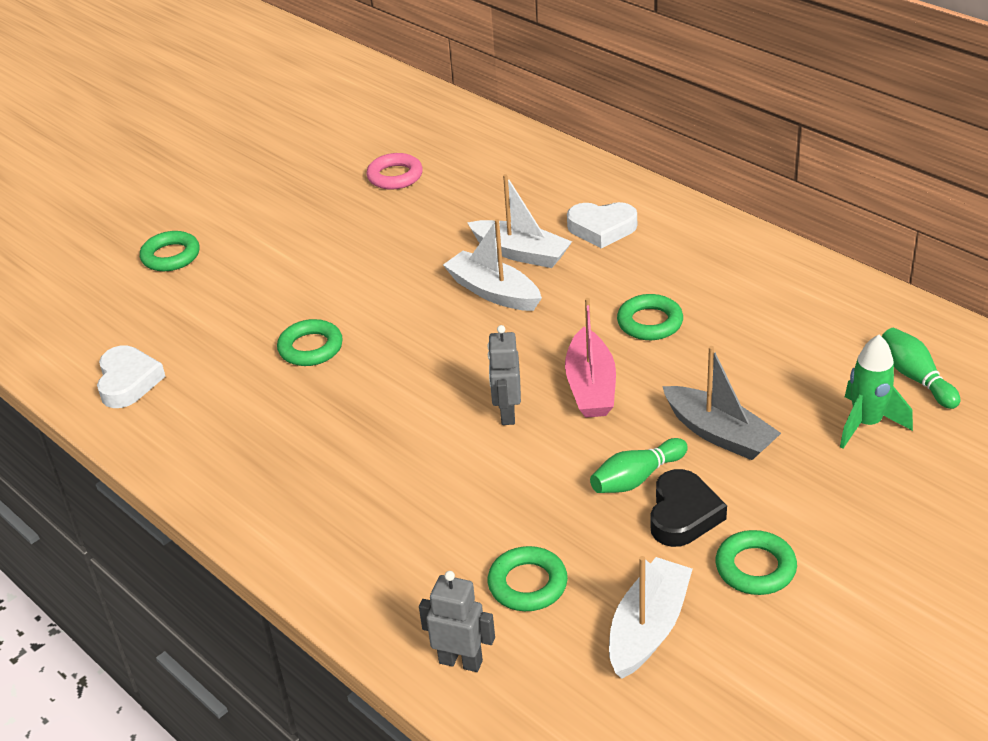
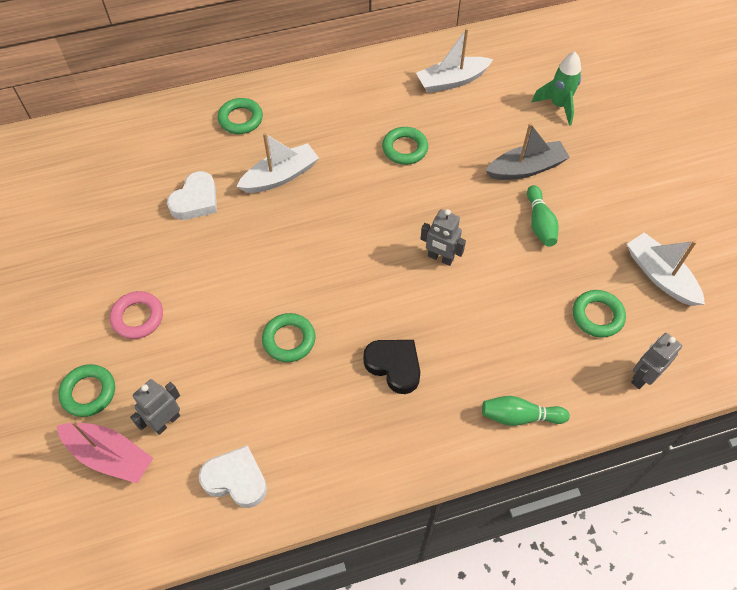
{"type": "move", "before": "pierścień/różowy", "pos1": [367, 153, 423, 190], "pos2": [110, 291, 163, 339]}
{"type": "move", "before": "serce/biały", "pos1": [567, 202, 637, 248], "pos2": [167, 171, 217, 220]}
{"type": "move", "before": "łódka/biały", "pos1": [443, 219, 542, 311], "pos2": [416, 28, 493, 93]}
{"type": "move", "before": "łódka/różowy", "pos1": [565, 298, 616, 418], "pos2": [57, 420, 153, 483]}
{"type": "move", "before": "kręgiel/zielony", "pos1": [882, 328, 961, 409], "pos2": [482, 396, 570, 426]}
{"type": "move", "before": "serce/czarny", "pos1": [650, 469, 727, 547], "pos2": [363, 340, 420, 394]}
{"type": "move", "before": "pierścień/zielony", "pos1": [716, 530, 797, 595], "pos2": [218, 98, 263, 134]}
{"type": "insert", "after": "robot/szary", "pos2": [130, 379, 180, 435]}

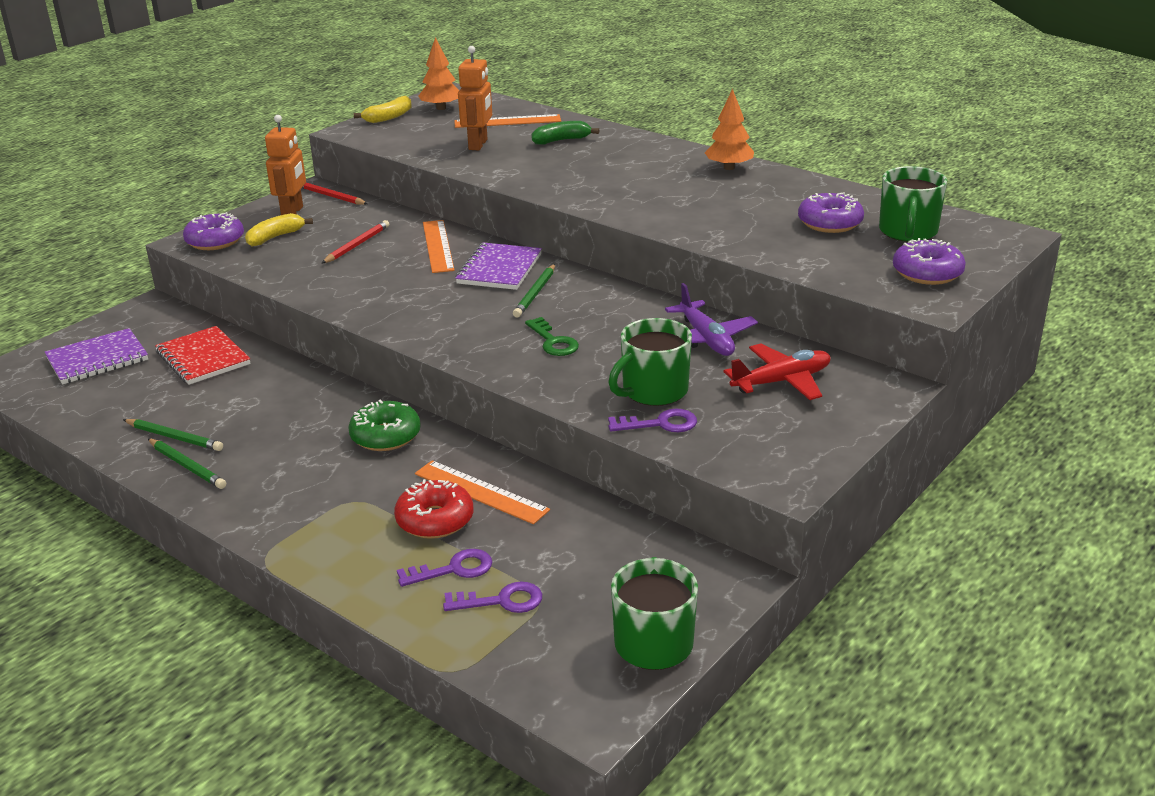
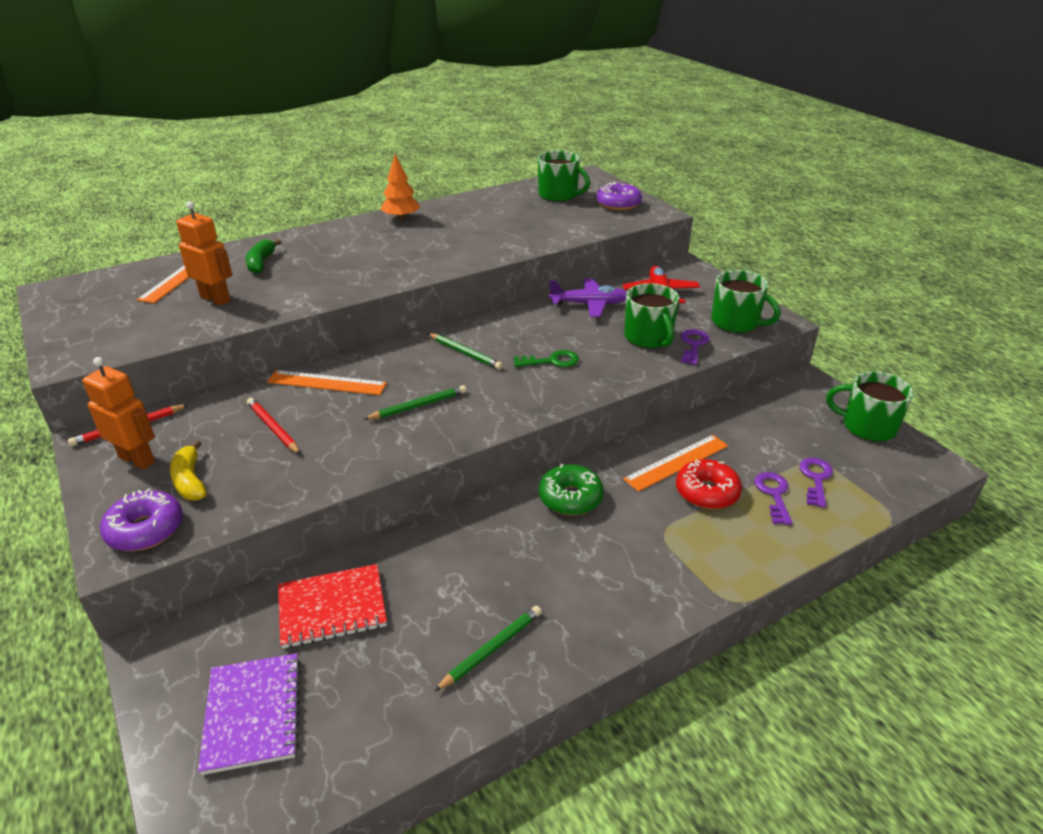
{"type": "delete", "before": "drzewko/pomarańczowy", "pos1": [418, 37, 459, 110]}
{"type": "delete", "before": "banan/żółty", "pos1": [354, 96, 411, 123]}
{"type": "delete", "before": "donut/fioletowy", "pos1": [798, 193, 864, 233]}
{"type": "delete", "before": "zeszyt/fioletowy", "pos1": [455, 242, 542, 290]}
{"type": "move", "before": "ołówek/zielony", "pos1": [148, 438, 226, 489], "pos2": [363, 385, 466, 420]}
{"type": "insert", "after": "kubek/zielony", "pos2": [711, 270, 781, 333]}

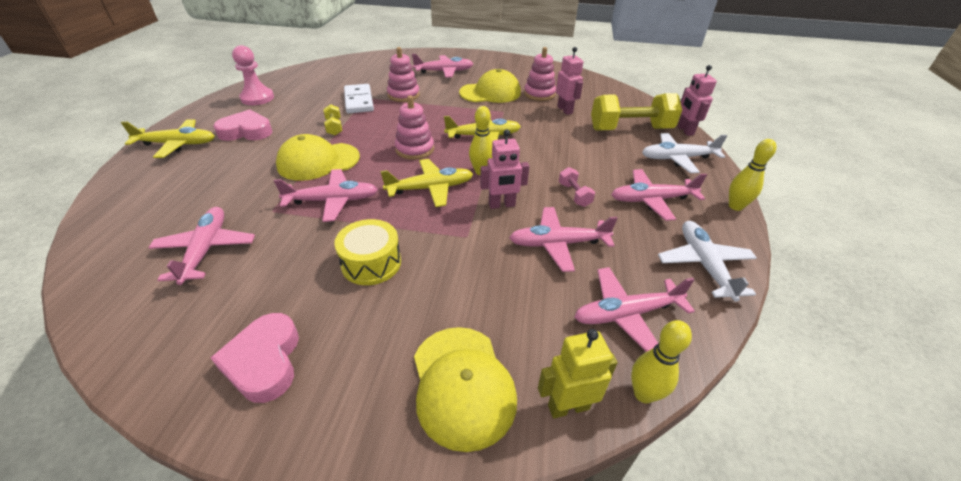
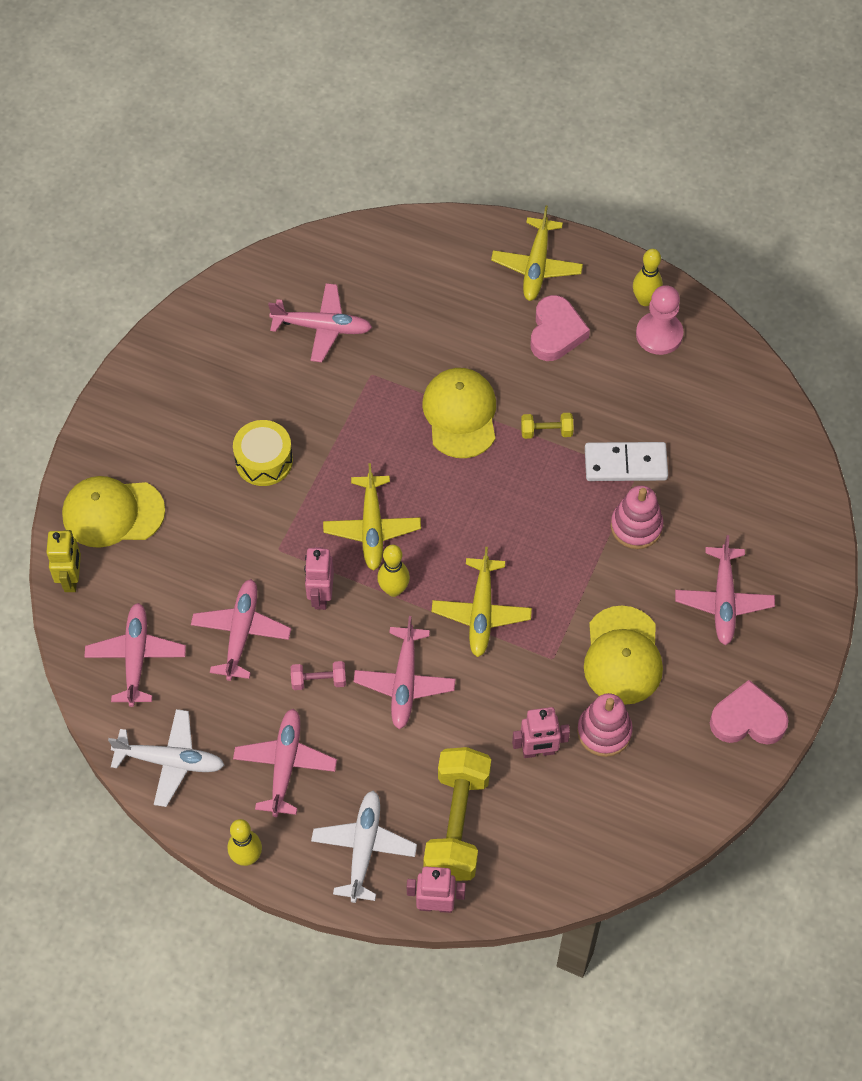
{"type": "delete", "before": "zabawka nakładanka/różowy", "pos1": [395, 95, 434, 160]}
{"type": "move", "before": "samolot/różowy", "pos1": [274, 169, 378, 222], "pos2": [353, 616, 456, 729]}
{"type": "move", "before": "serce/różowy", "pos1": [210, 313, 299, 403], "pos2": [710, 680, 789, 744]}
{"type": "move", "before": "kręgiel/żółty", "pos1": [631, 320, 692, 404], "pos2": [633, 249, 663, 306]}

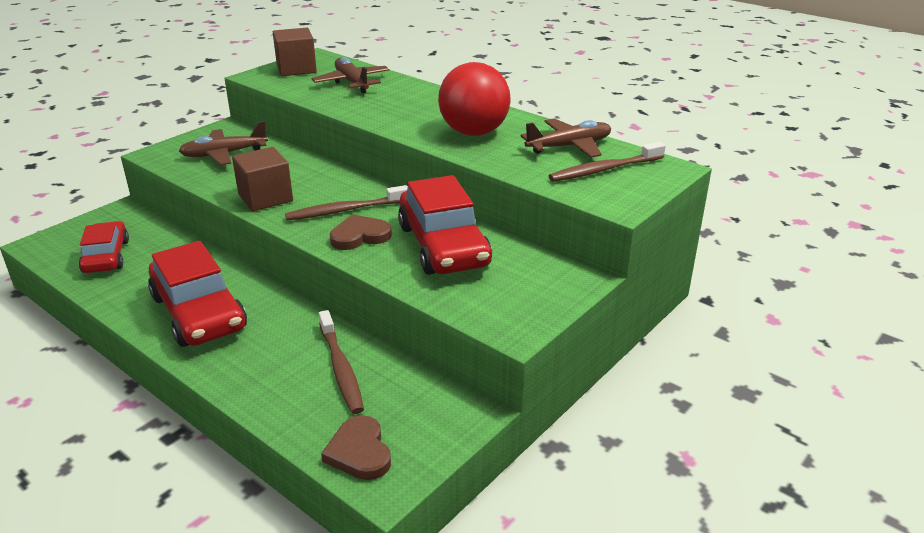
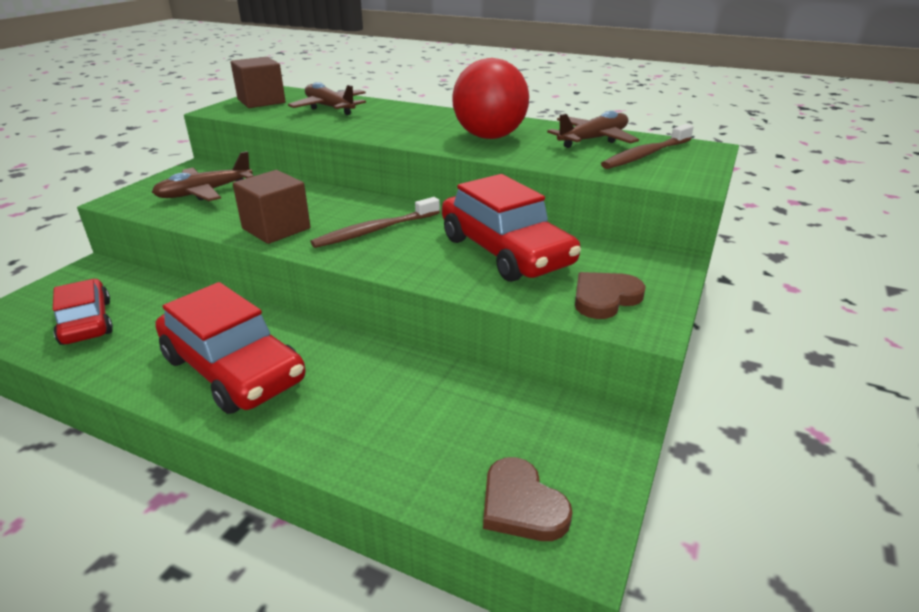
{"type": "move", "before": "serce/brązowy", "pos1": [330, 214, 392, 250], "pos2": [575, 272, 646, 319]}
{"type": "delete", "before": "szczoteczka do zębów/brązowy", "pos1": [319, 310, 364, 414]}

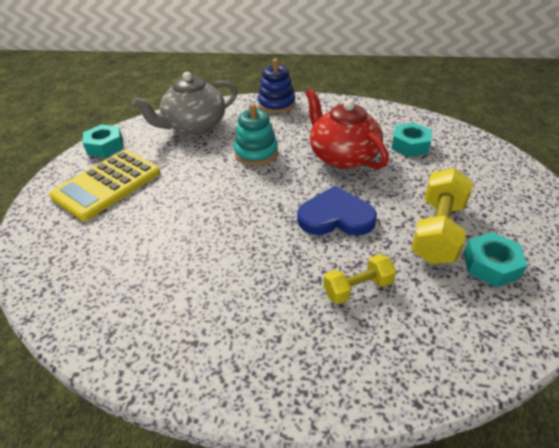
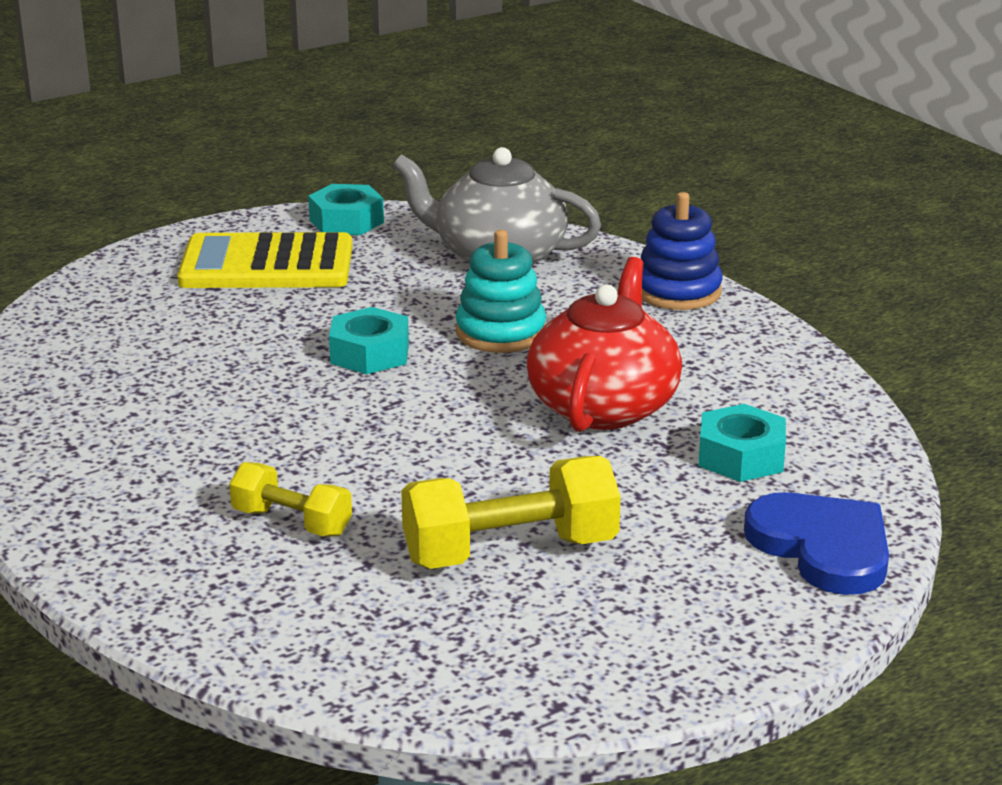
{"type": "move", "before": "serce/niebieski", "pos1": [297, 186, 377, 236], "pos2": [744, 492, 889, 595]}
{"type": "move", "before": "nakrętka/turkusowy", "pos1": [464, 232, 528, 287], "pos2": [329, 307, 409, 374]}

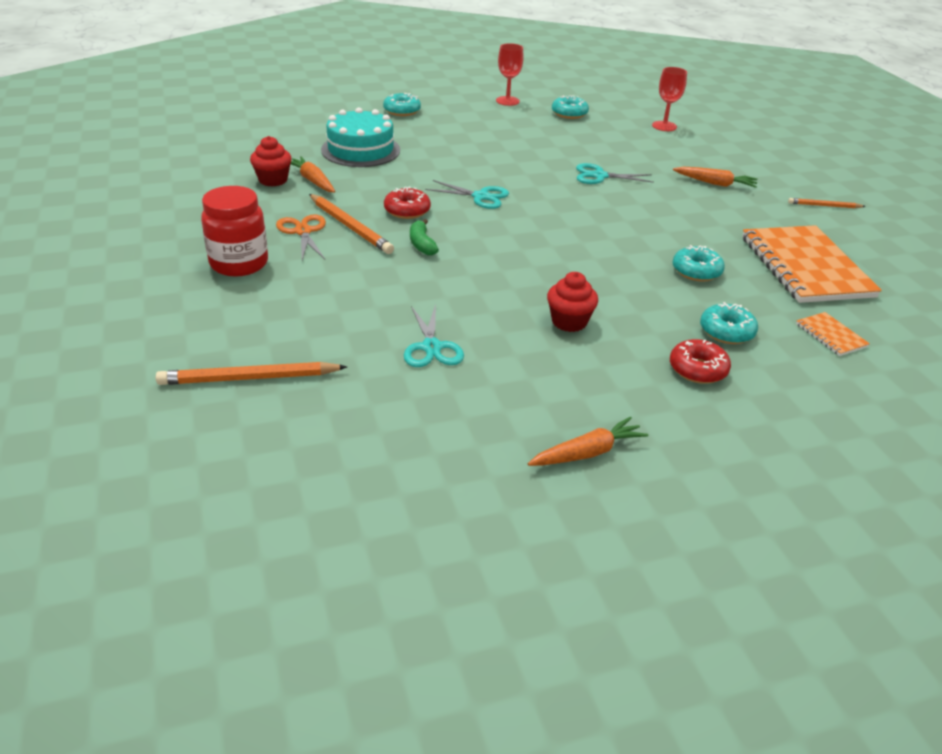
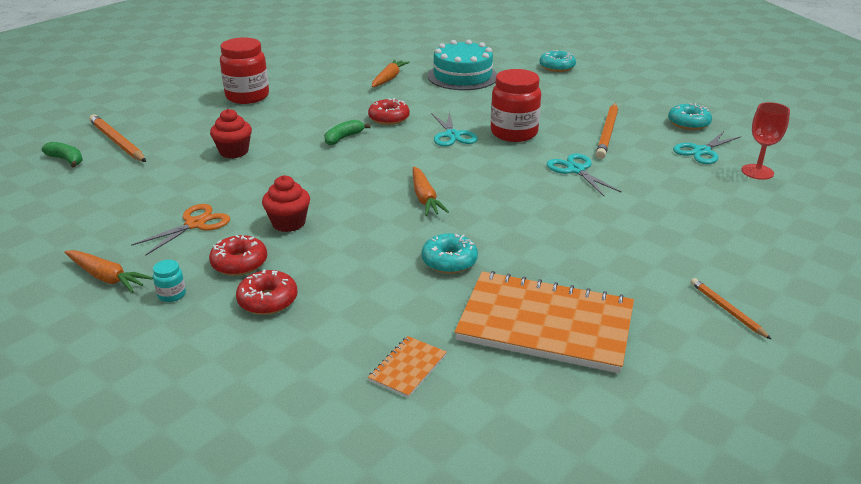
{"type": "delete", "before": "kielich/czerwony", "pos1": [496, 43, 524, 106]}
{"type": "move", "before": "muffinka/czerwony", "pos1": [250, 136, 292, 187], "pos2": [210, 109, 252, 158]}
{"type": "move", "before": "marchewka/pomarańczowy", "pos1": [673, 167, 758, 188], "pos2": [413, 166, 449, 216]}
{"type": "move", "before": "ołówek/pomarańczowy", "pos1": [309, 194, 394, 254], "pos2": [596, 103, 618, 159]}
{"type": "move", "before": "nożyczki/pomarańczowy", "pos1": [276, 214, 326, 260], "pos2": [131, 204, 230, 256]}
{"type": "rotate", "before": "zeszyt/pomarańczowy", "pos1": [742, 225, 882, 303], "pos2": [455, 271, 634, 373], "turn": 60}
{"type": "delete", "before": "donut/turkusowy", "pos1": [700, 302, 758, 344]}
{"type": "move", "before": "nożyczki/turkusowy", "pos1": [404, 304, 464, 367], "pos2": [673, 131, 742, 164]}
{"type": "insert", "after": "słoik/czerwony", "pos2": [491, 69, 541, 142]}
{"type": "insert", "after": "banan/zielony", "pos2": [41, 142, 83, 167]}
{"type": "insert", "after": "donut/czerwony", "pos2": [209, 235, 267, 276]}
{"type": "insert", "after": "słoik/turkusowy", "pos2": [153, 260, 186, 302]}

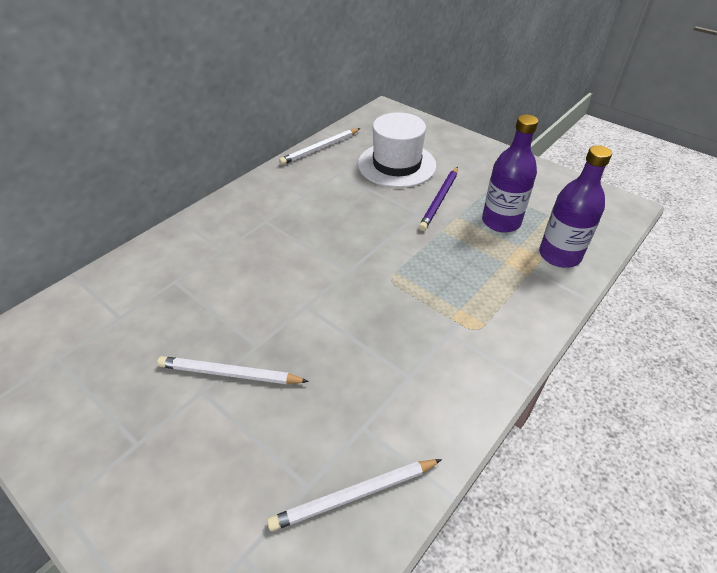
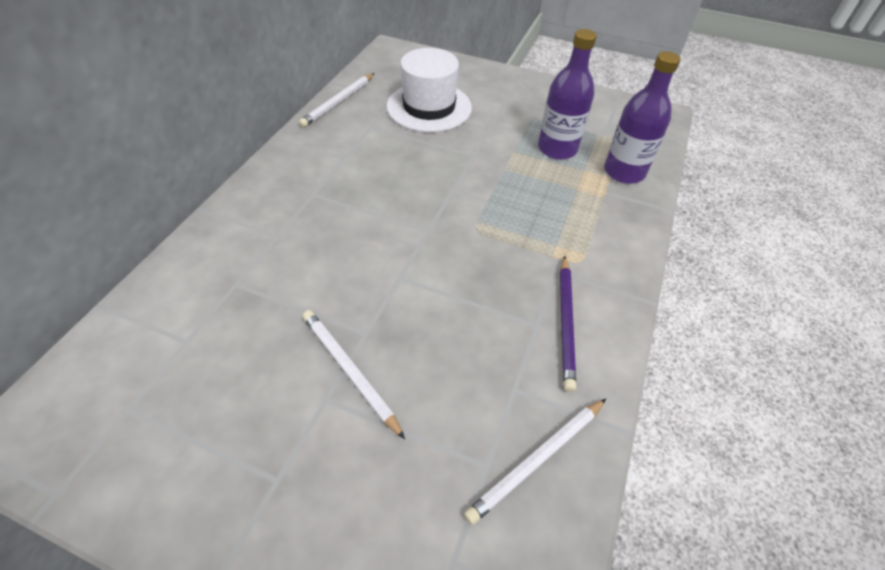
{"type": "move", "before": "ołówek/fioletowy", "pos1": [419, 166, 458, 231], "pos2": [560, 256, 576, 392]}
{"type": "rotate", "before": "ołówek/biały", "pos1": [157, 356, 309, 384], "pos2": [302, 310, 405, 439], "turn": 60}

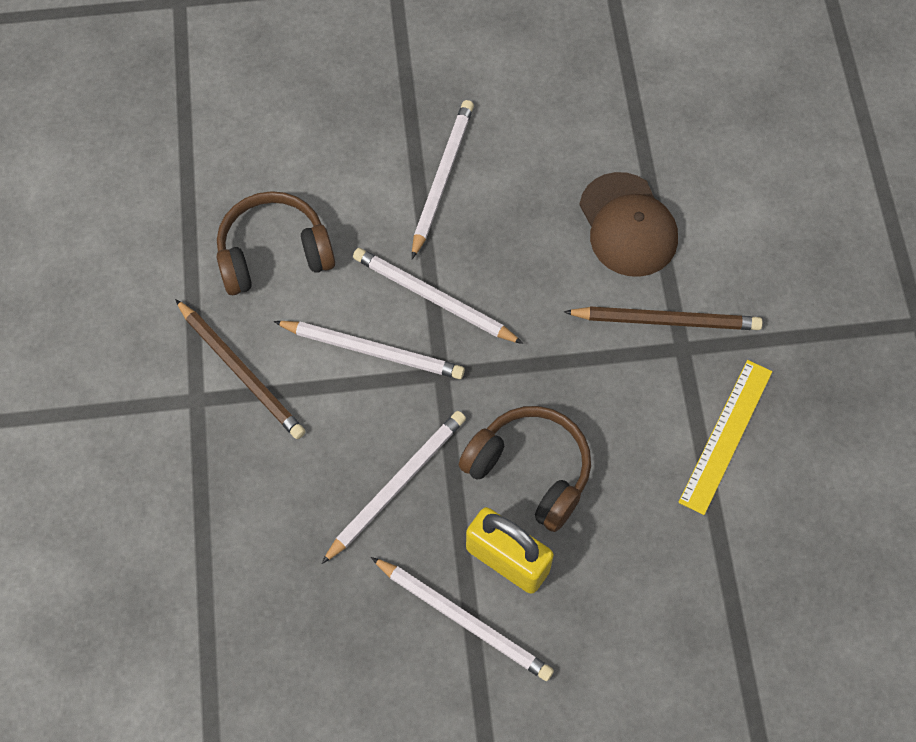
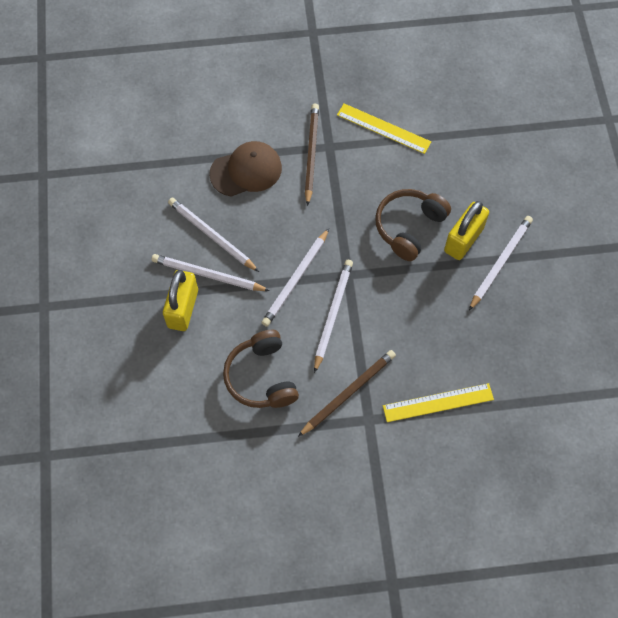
{"type": "move", "before": "ołówek/biały", "pos1": [321, 411, 466, 564], "pos2": [168, 198, 259, 272]}
{"type": "insert", "after": "kłódka/żółty", "pos2": [163, 270, 198, 331]}
{"type": "insert", "after": "linijka/żółty", "pos2": [383, 383, 494, 422]}

